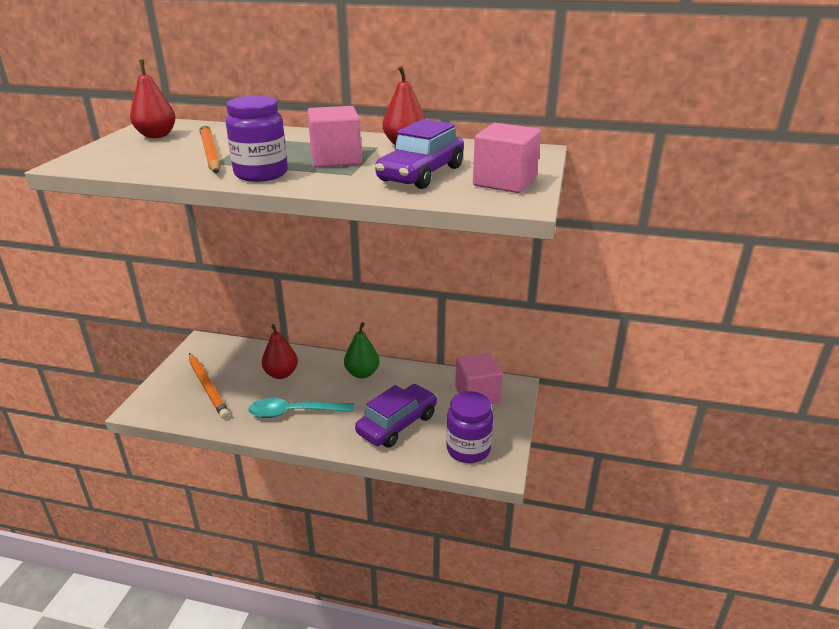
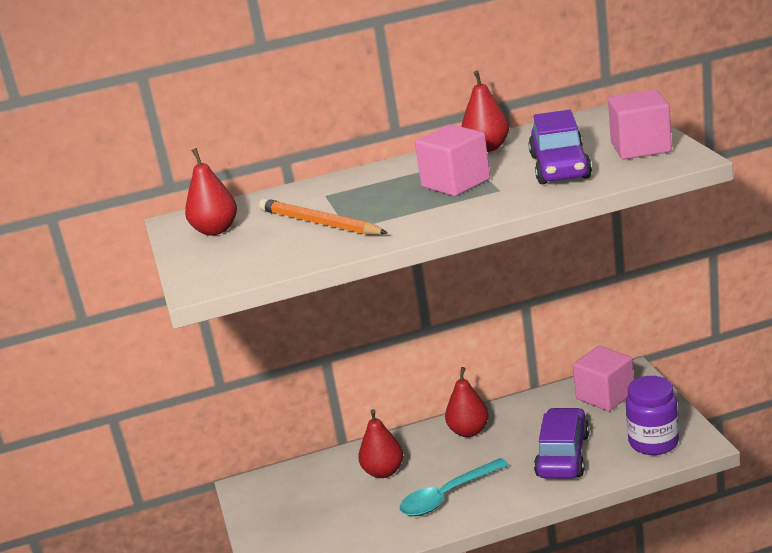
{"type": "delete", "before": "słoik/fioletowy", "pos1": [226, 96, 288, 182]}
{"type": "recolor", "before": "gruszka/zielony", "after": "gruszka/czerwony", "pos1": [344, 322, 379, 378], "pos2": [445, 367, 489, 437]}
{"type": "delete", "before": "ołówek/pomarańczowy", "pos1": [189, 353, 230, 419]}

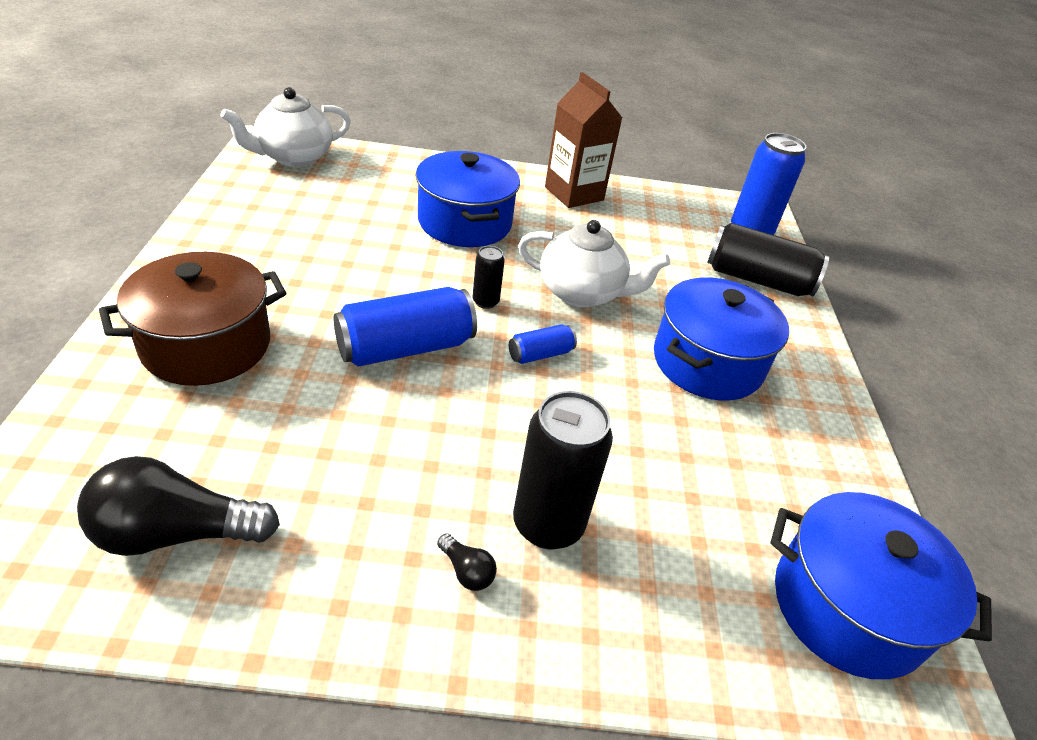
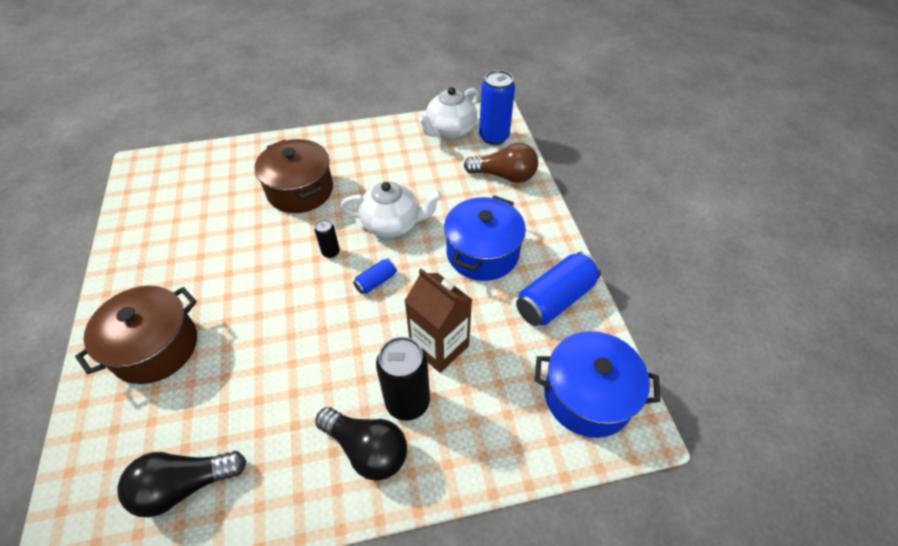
{"type": "move", "before": "karton mleka/brązowy", "pos1": [545, 72, 622, 208], "pos2": [405, 269, 472, 373]}
{"type": "move", "before": "imbryk/biały", "pos1": [221, 87, 351, 167], "pos2": [418, 87, 479, 138]}
{"type": "recolor", "before": "garnek/niebieski", "after": "garnek/brązowy", "pos1": [416, 151, 520, 247], "pos2": [254, 139, 333, 213]}
{"type": "replace", "before": "puszka/czarny", "after": "żarówka/brązowy", "pos1": [707, 223, 829, 296], "pos2": [464, 143, 538, 183]}
{"type": "move", "before": "puszka/niebieski", "pos1": [334, 287, 477, 367], "pos2": [516, 252, 601, 326]}
{"type": "resize", "before": "żarówka/czarny", "pos1": [437, 533, 497, 591], "pos2": [315, 407, 407, 481], "scale": 2.31}

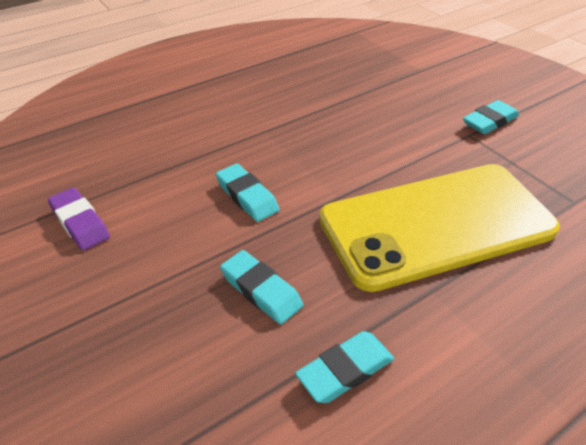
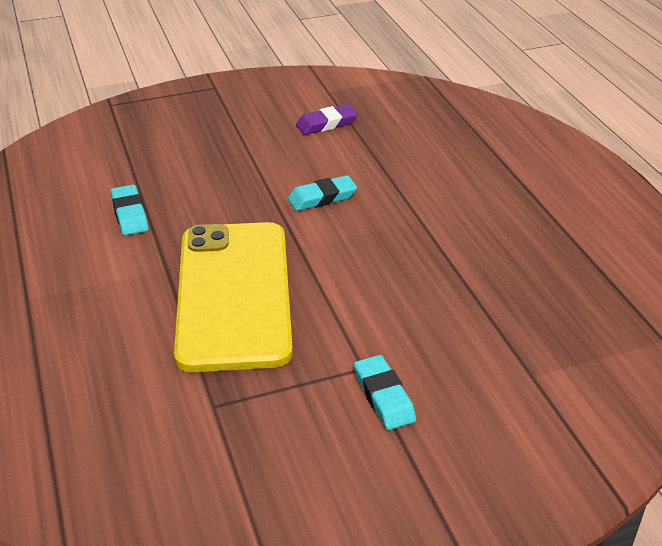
{"type": "delete", "before": "gumka do mazania/turkusowy", "pos1": [220, 250, 303, 324]}

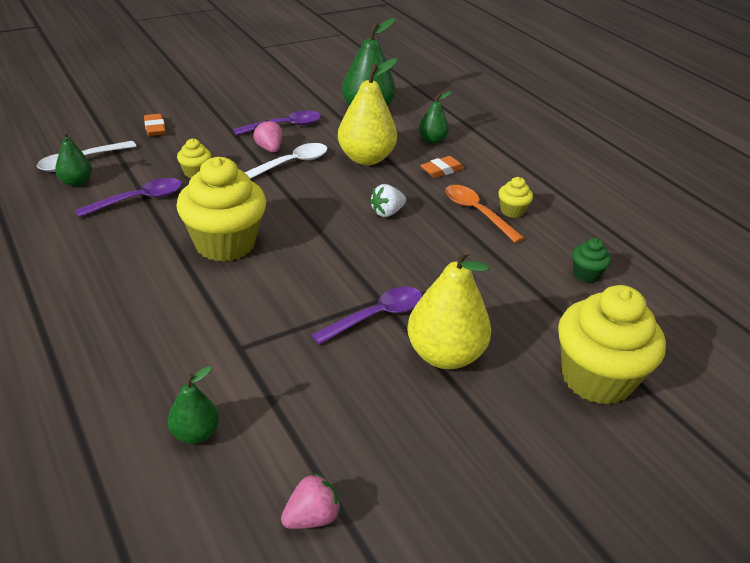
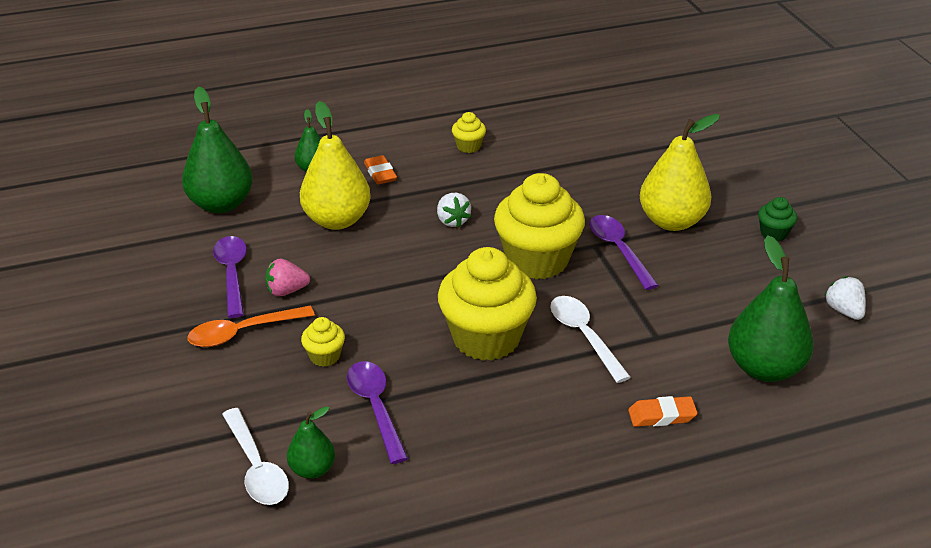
{"type": "move", "before": "gumka do mazania/pomarańczowy", "pos1": [144, 114, 166, 136], "pos2": [628, 396, 698, 427]}
{"type": "move", "before": "łyżka/biały", "pos1": [244, 143, 327, 179], "pos2": [550, 296, 631, 383]}
{"type": "move", "before": "łyżka/pomarańczowy", "pos1": [445, 185, 524, 243], "pos2": [188, 306, 315, 347]}
{"type": "move", "before": "muffinka/zielony", "pos1": [572, 238, 611, 282], "pos2": [758, 197, 797, 241]}
{"type": "move", "before": "muffinka/żółty", "pos1": [558, 285, 666, 405], "pos2": [494, 173, 585, 279]}
{"type": "resize", "before": "gruszka/zielony", "pos1": [168, 366, 219, 444], "pos2": [728, 235, 814, 382], "scale": 1.88}
{"type": "recolor", "before": "truskawka/różowy", "after": "truskawka/biały", "pos1": [281, 473, 341, 529], "pos2": [824, 276, 866, 320]}

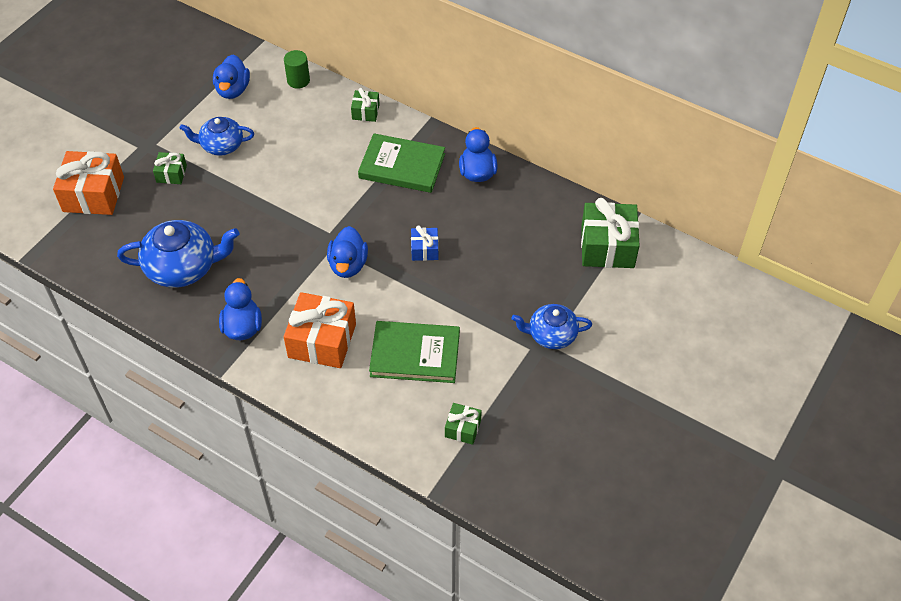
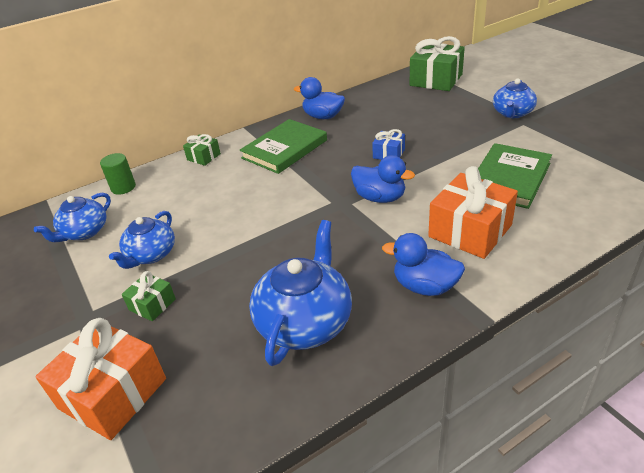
{"type": "replace", "before": "kaczka/niebieski", "after": "imbryk/niebieski", "pos1": [213, 55, 250, 99], "pos2": [34, 193, 111, 242]}
{"type": "delete", "before": "prezent/zielony", "pos1": [445, 403, 482, 445]}

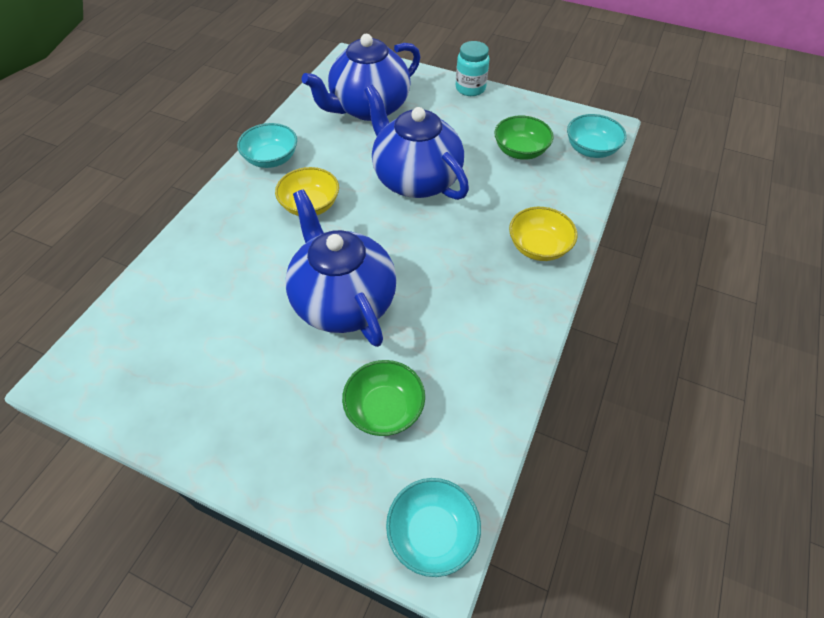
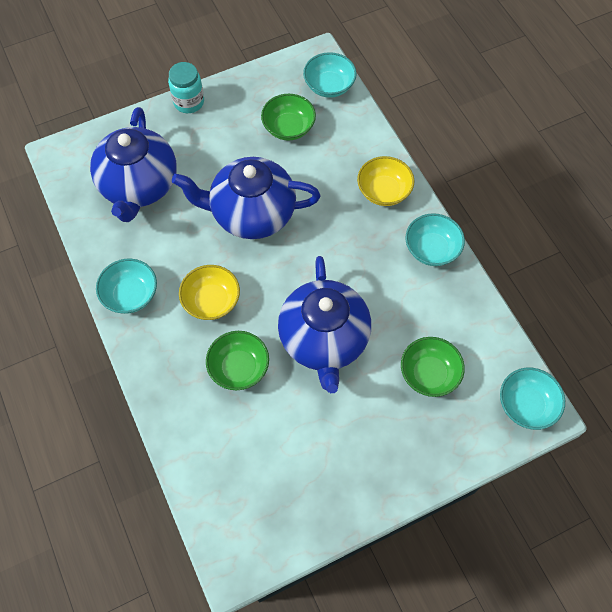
{"type": "rotate", "before": "imbryk/niebieski", "pos1": [285, 189, 397, 347], "pos2": [278, 256, 371, 393], "turn": -105}
{"type": "insert", "after": "miska/turkusowy", "pos2": [406, 213, 465, 266]}
{"type": "insert", "after": "miska/zielony", "pos2": [206, 331, 269, 390]}

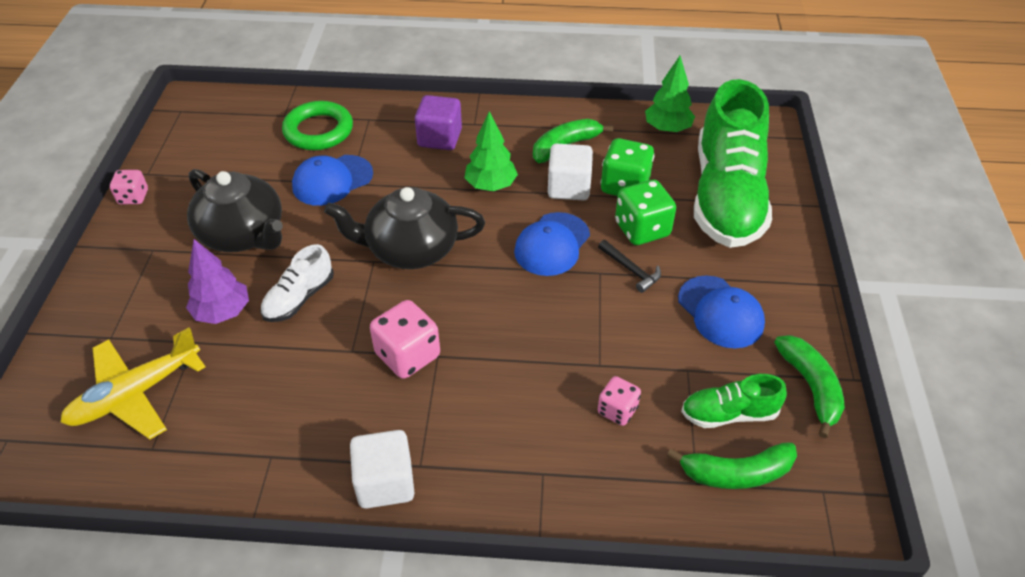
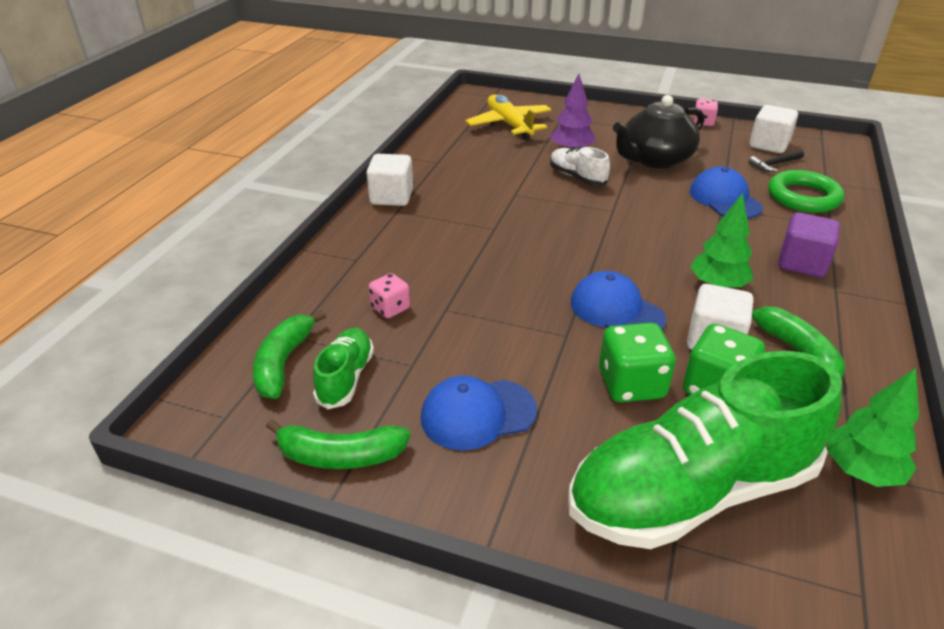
{"type": "rotate", "before": "but/zielony", "pos1": [694, 79, 772, 248], "pos2": [568, 351, 842, 549], "turn": -45}
{"type": "delete", "before": "imbryk/czarny", "pos1": [324, 187, 485, 269]}
{"type": "move", "before": "młotek/czarny", "pos1": [598, 240, 661, 293], "pos2": [748, 150, 804, 172]}
{"type": "delete", "before": "kostka do gry/różowy", "pos1": [370, 300, 440, 379]}
{"type": "insert", "after": "sześcian/biały", "pos2": [749, 105, 798, 153]}

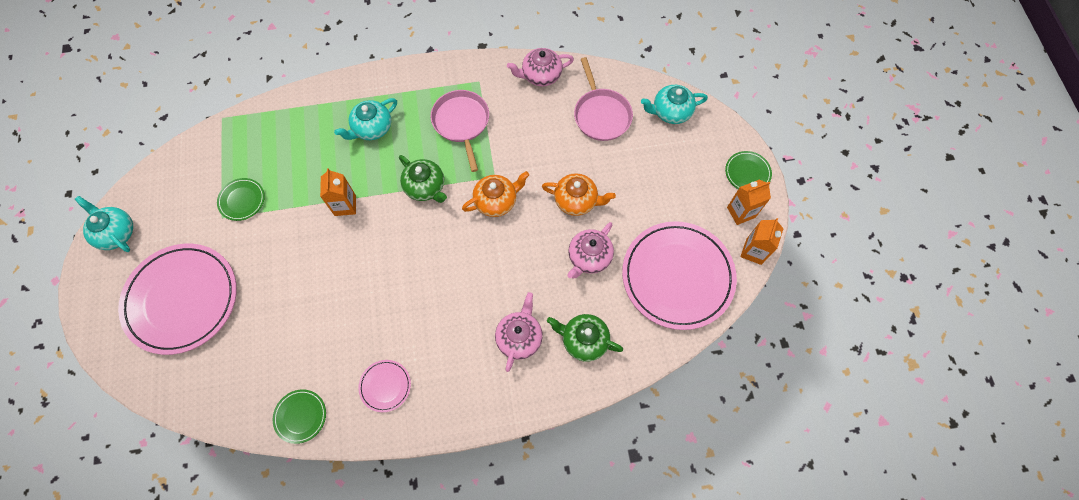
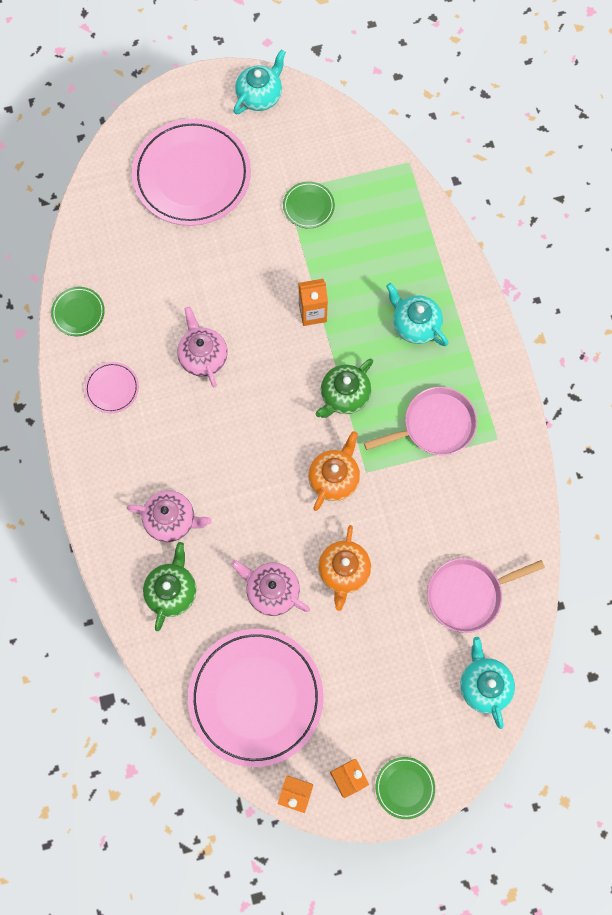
{"type": "move", "before": "imbryk/różowy", "pos1": [507, 48, 574, 86], "pos2": [177, 307, 228, 387]}
{"type": "rotate", "before": "imbryk/pomarańczowy", "pos1": [462, 171, 529, 217], "pos2": [308, 431, 360, 511], "turn": -120}

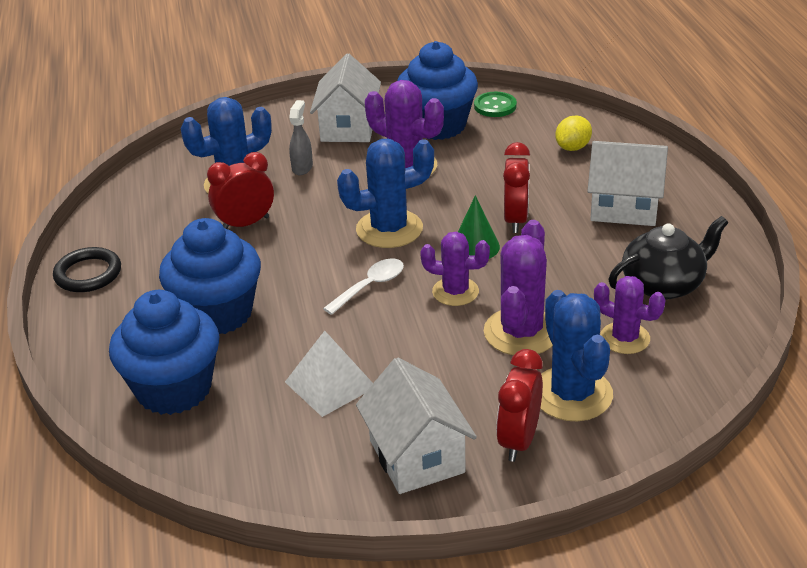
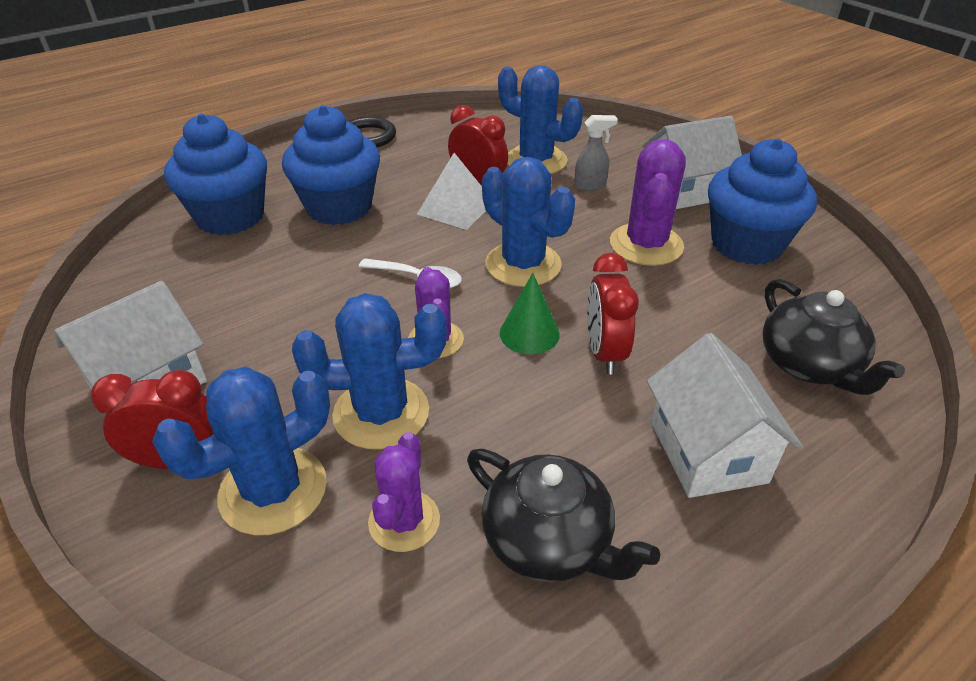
{"type": "delete", "before": "guzik/zielony", "pos1": [474, 92, 517, 117]}
{"type": "replace", "before": "cytryna/żółty", "after": "imbryk/czarny", "pos1": [555, 115, 592, 151], "pos2": [762, 279, 905, 395]}
{"type": "rotate", "before": "budzik/czerwony", "pos1": [503, 142, 530, 233], "pos2": [587, 253, 639, 374], "turn": 105}
{"type": "recolor", "before": "kaktus/fioletowy", "after": "kaktus/niebieski", "pos1": [484, 220, 553, 355], "pos2": [292, 293, 447, 449]}
{"type": "move", "before": "piramida/biały", "pos1": [285, 331, 373, 417], "pos2": [417, 153, 486, 230]}

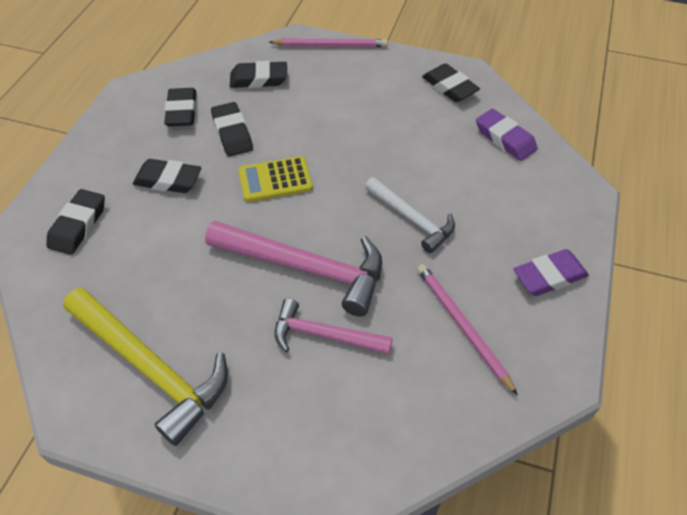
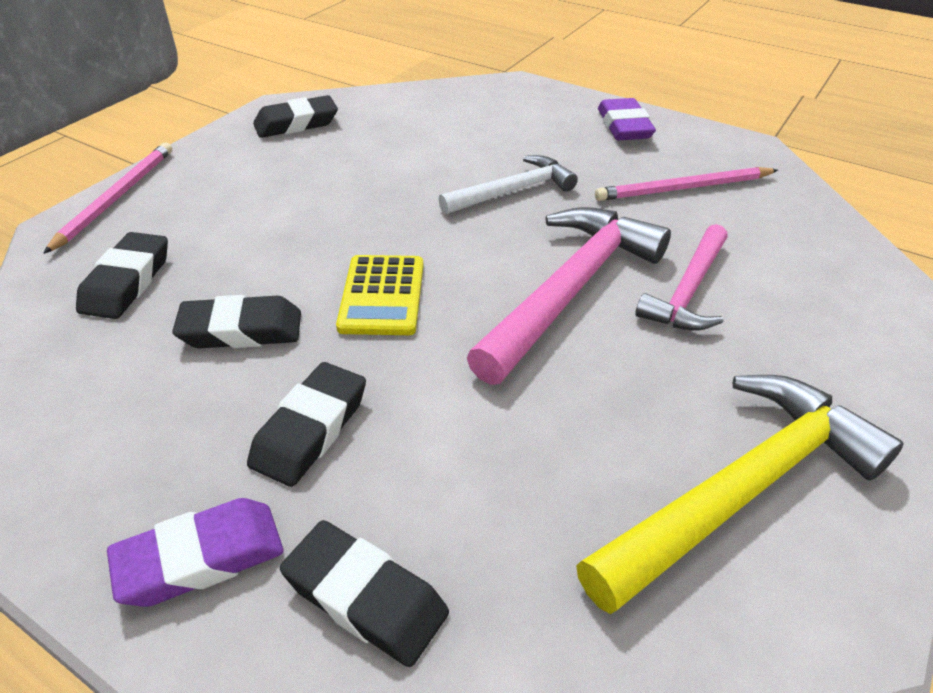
{"type": "delete", "before": "gumka do mazania/czarny", "pos1": [164, 88, 196, 126]}
{"type": "move", "before": "gumka do mazania/fioletowy", "pos1": [476, 109, 538, 161], "pos2": [107, 498, 284, 607]}

